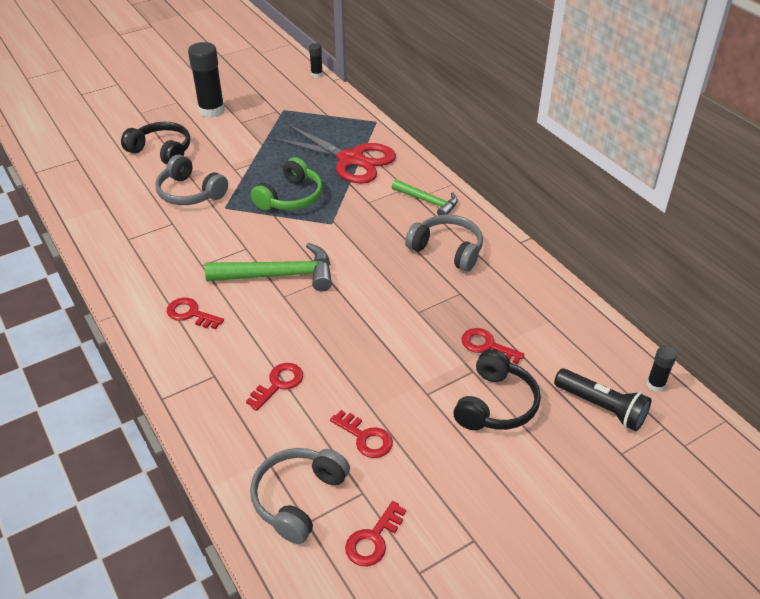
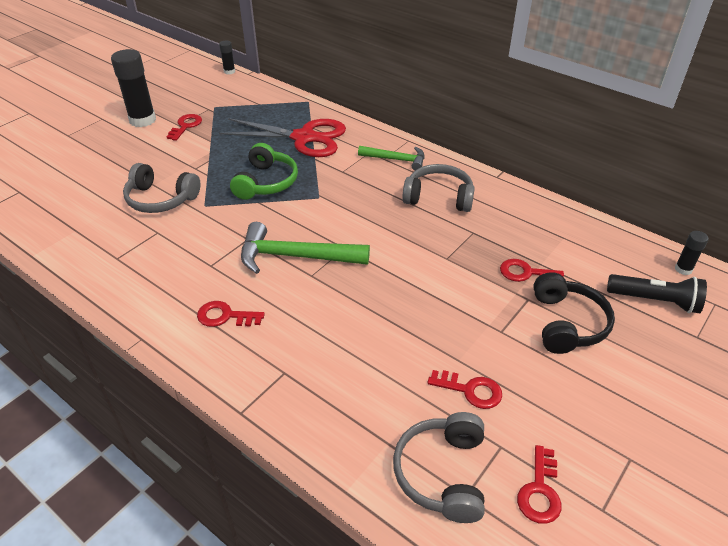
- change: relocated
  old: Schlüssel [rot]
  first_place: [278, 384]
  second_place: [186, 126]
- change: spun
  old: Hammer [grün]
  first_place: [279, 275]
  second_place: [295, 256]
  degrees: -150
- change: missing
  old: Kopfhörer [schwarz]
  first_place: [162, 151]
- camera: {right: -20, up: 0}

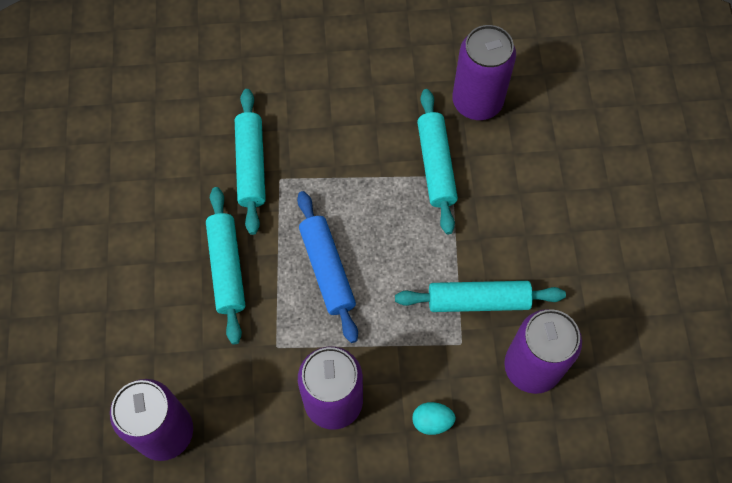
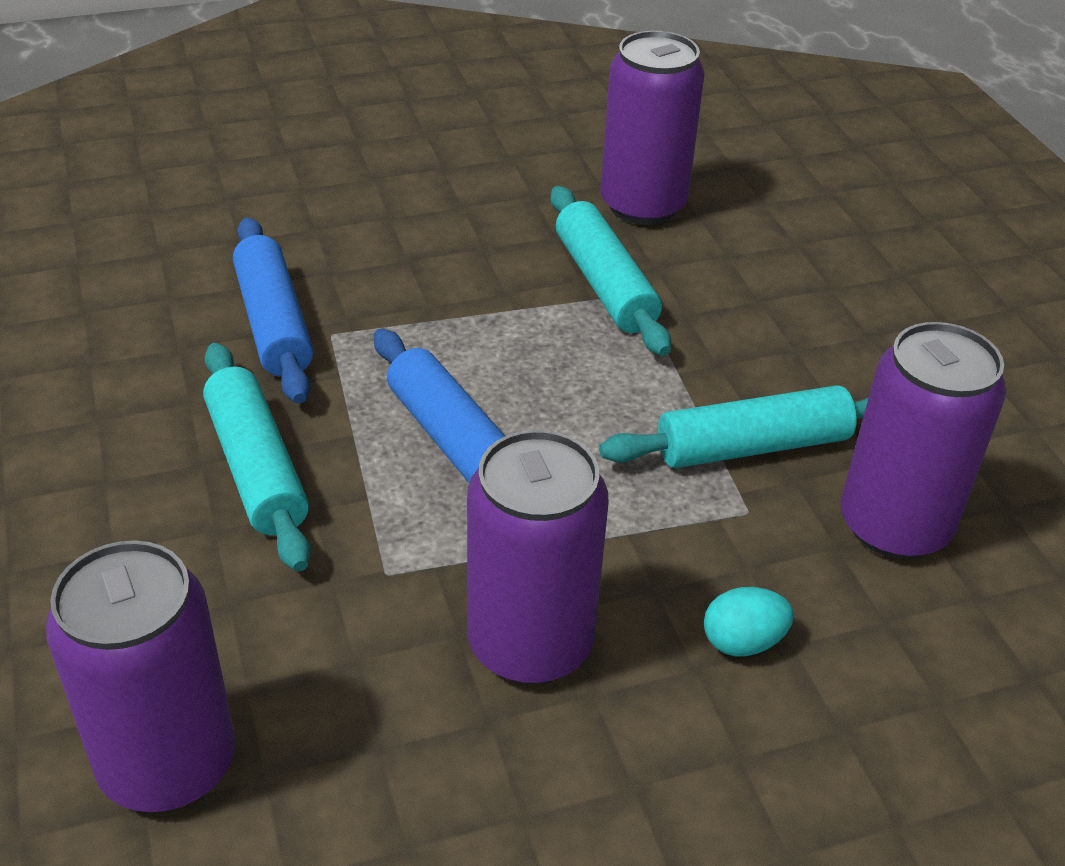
- change: colour
  old: Nudelholz [türkis]
  new: Nudelholz [blau]
  first_place: [251, 165]
  second_place: [274, 323]
- camera: {right: -15, up: -25}

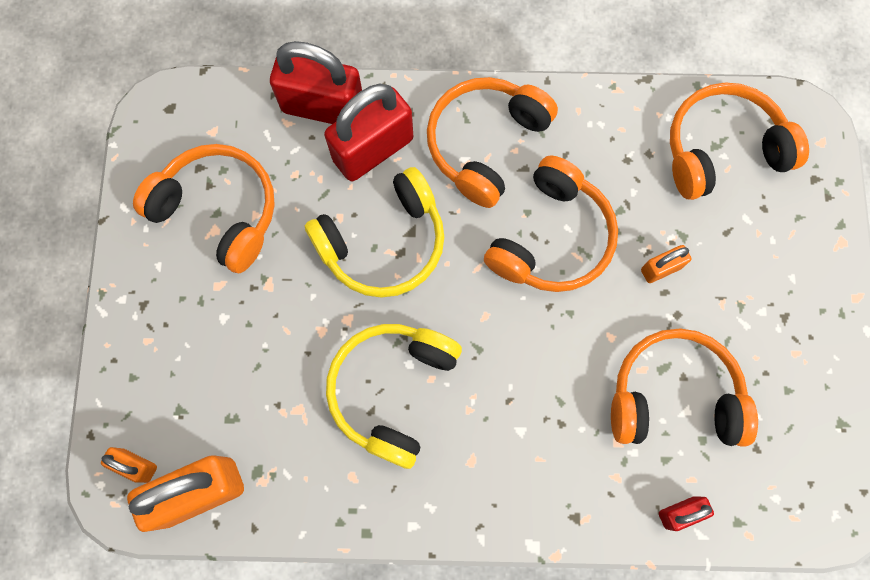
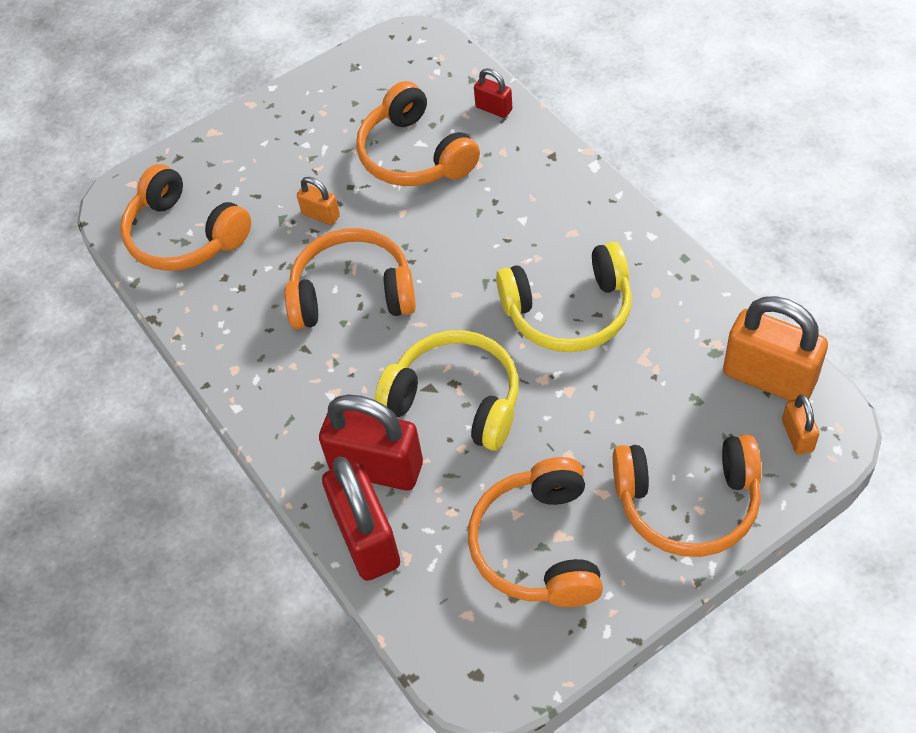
- change: relocated
  old: Kopfhörer [orange]
  first_place: [485, 144]
  second_place: [687, 503]
- camera: {right: -120, up: -20}

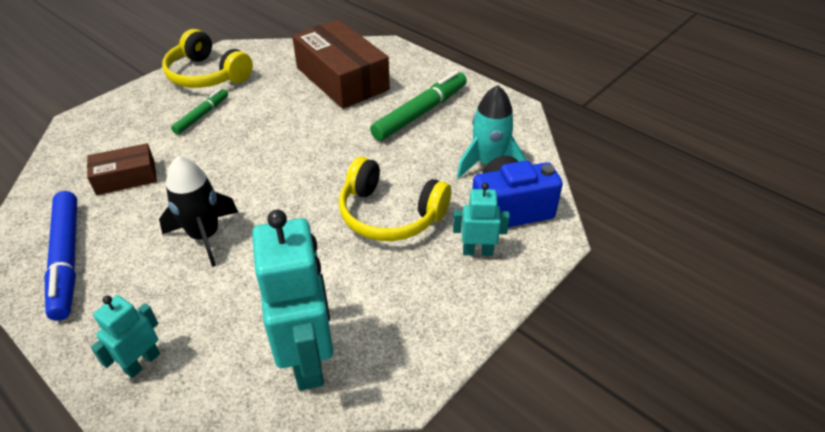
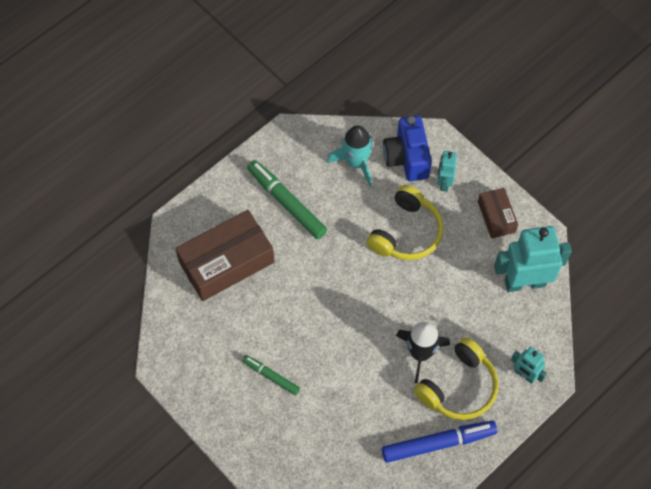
- change: relocated
  old: Kopfhörer [gelb]
  first_place: [207, 75]
  second_place: [459, 387]
- change: relocated
  old: Schachtel [braun]
  first_place: [126, 177]
  second_place: [496, 217]
- camera: {right: -85, up: 20}

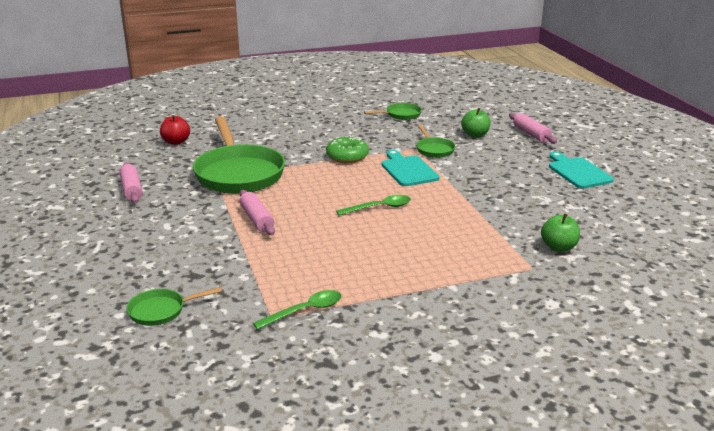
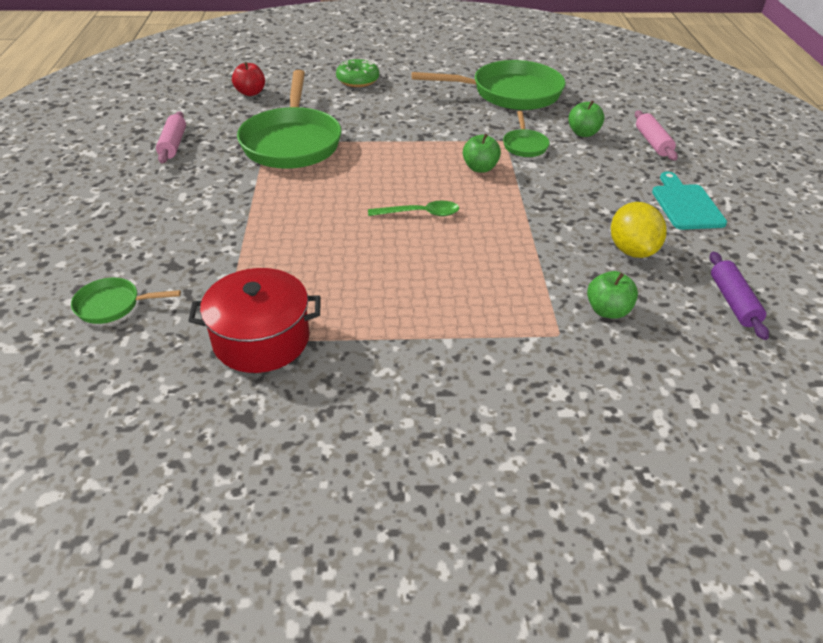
- change: exchanged
  old: Löffel [grün]
  new: Kochtopf [rot]
  first_place: [305, 311]
  second_place: [261, 339]
- change: relocated
  old: Donut [grün]
  first_place: [347, 156]
  second_place: [358, 80]
- change: size
  old: Pfanne [grün]
  first_place: [401, 115]
  second_place: [510, 93]
  factor: 2.19
- change: exchanged
  old: Schneidebrett [türkis]
  new: Apfel [grün]
  first_place: [408, 170]
  second_place: [480, 168]
- change: appeared
  new: Zitrone [gelb]
  second_place: [631, 250]
- change: appeared
  new: Nudelholz [lila]
  second_place: [733, 302]
- change: missing
  old: Nudelholz [rosa]
  first_place: [257, 219]
- camera: {right: 15, up: 15}

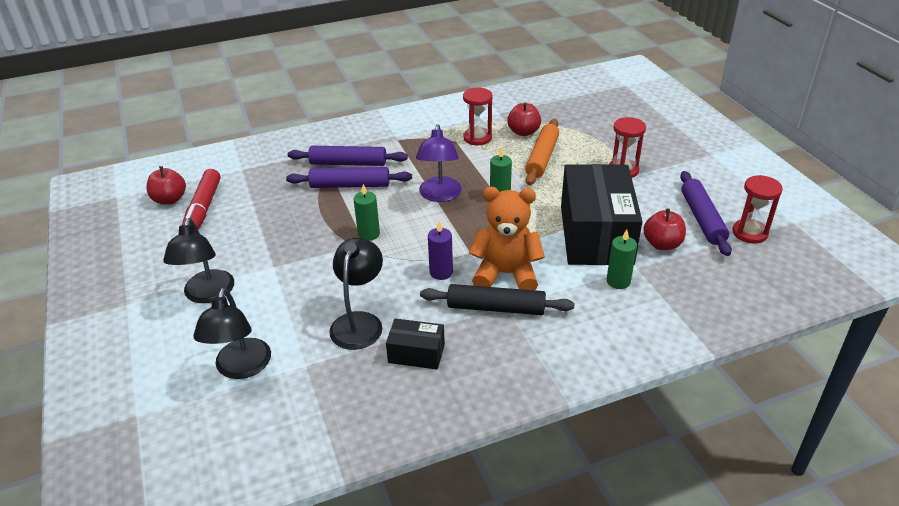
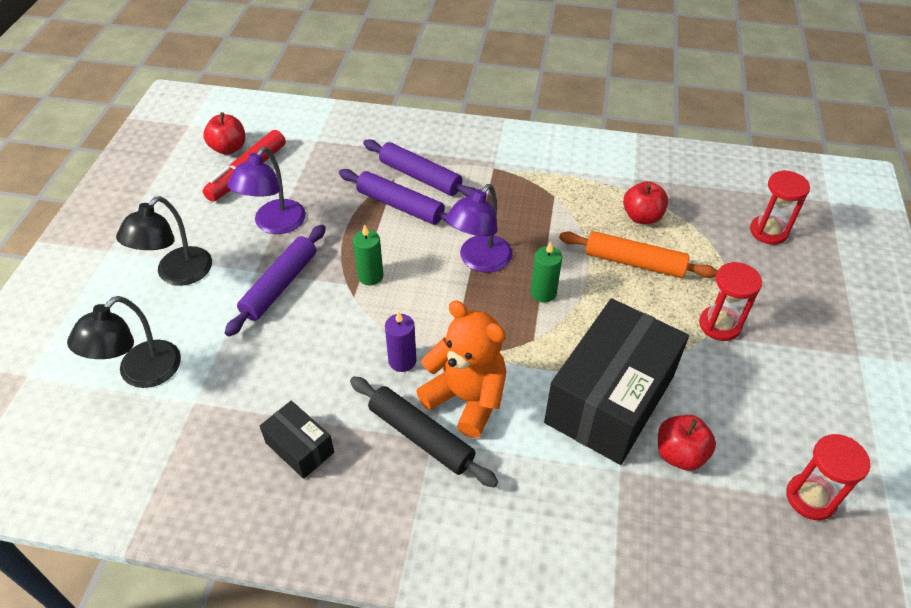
- change: relocated
  old: Nudelholz [lila]
  first_place: [702, 219]
  second_place: [280, 285]
- change: appeared
  new: Lampe [lila]
  second_place: [274, 224]
- change: spun
  old: Nudelholz [orange]
  first_place: [542, 158]
  second_place: [634, 262]
  degrees: 60
- change: relocated
  old: Sanduhr [rot]
  first_place: [477, 138]
  second_place: [768, 231]
- change: missing
  old: Lampe [schwarz]
  first_place: [359, 322]
- change: missing
  old: Kerze [grün]
  first_place: [618, 281]
- camera: {right: 30, up: 10}

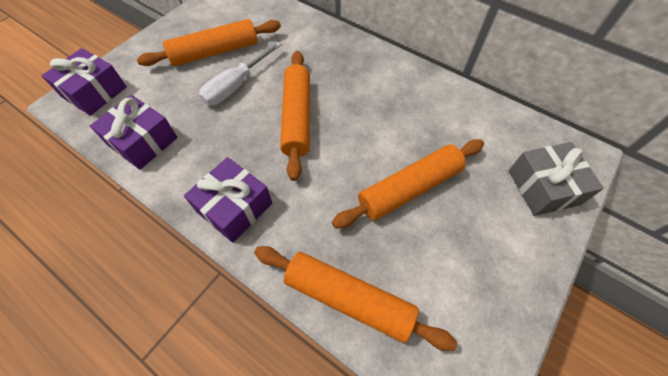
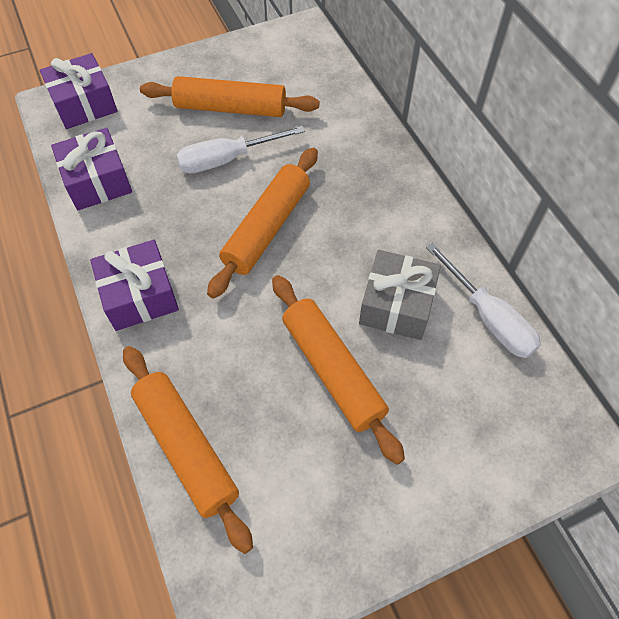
- change: spun
  old: Nudelholz [orange]
  first_place: [409, 188]
  second_place: [332, 370]
  degrees: 60
- change: relocated
  old: Geschenk [grau]
  first_place: [543, 187]
  second_place: [397, 305]
- change: appeared
  new: Schraubenzieher [weiß]
  second_place: [488, 317]
- camera: {right: 30, up: 0}

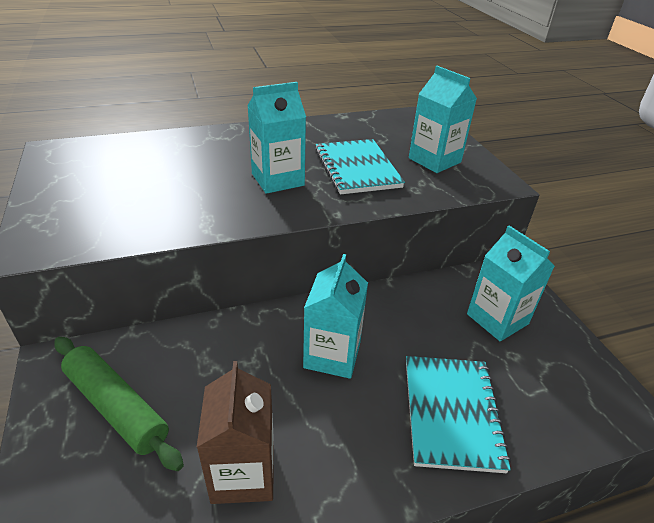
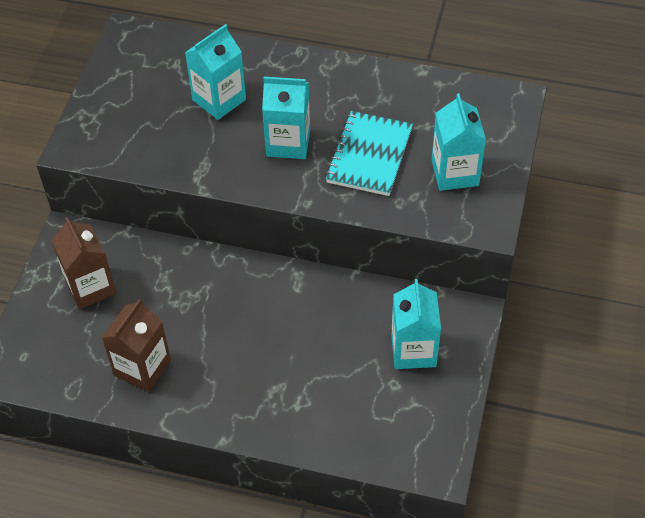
- change: exchanged
  old: Nudelholz [grün]
  new: Getränkekarton [braun]
  first_place: [116, 407]
  second_place: [90, 287]
- change: relocated
  old: Getränkekarton [türkis]
  first_place: [332, 355]
  second_place: [219, 100]
- change: missing
  old: Notizbuch [türkis]
  first_place: [451, 413]
- camera: {right: 35, up: 15}

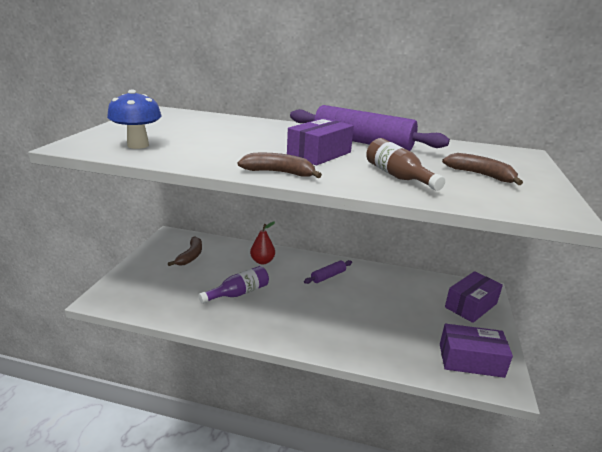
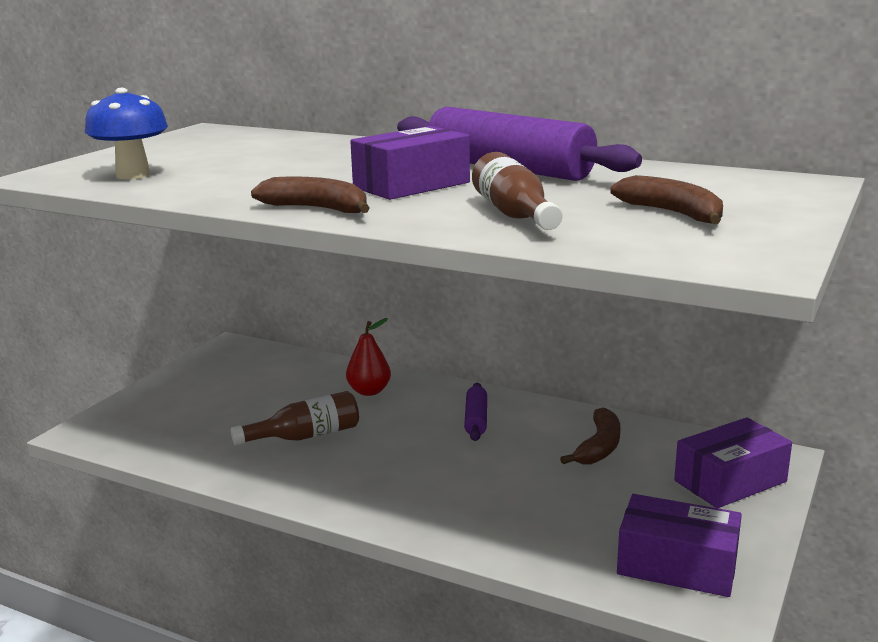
- change: colour
  old: Flasche [lila]
  new: Flasche [braun]
  first_place: [238, 293]
  second_place: [305, 436]
- change: spun
  old: Nudelholz [lila]
  first_place: [328, 276]
  second_place: [476, 419]
  degrees: -60
- change: relocated
  old: Banane [braun]
  first_place: [190, 256]
  second_place: [599, 447]
- camera: {right: 15, up: -5}

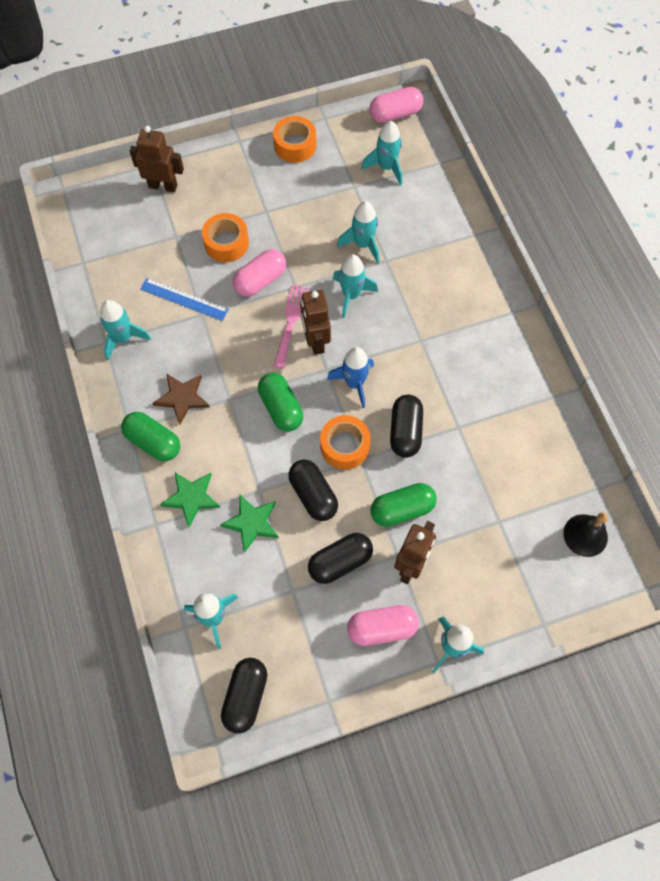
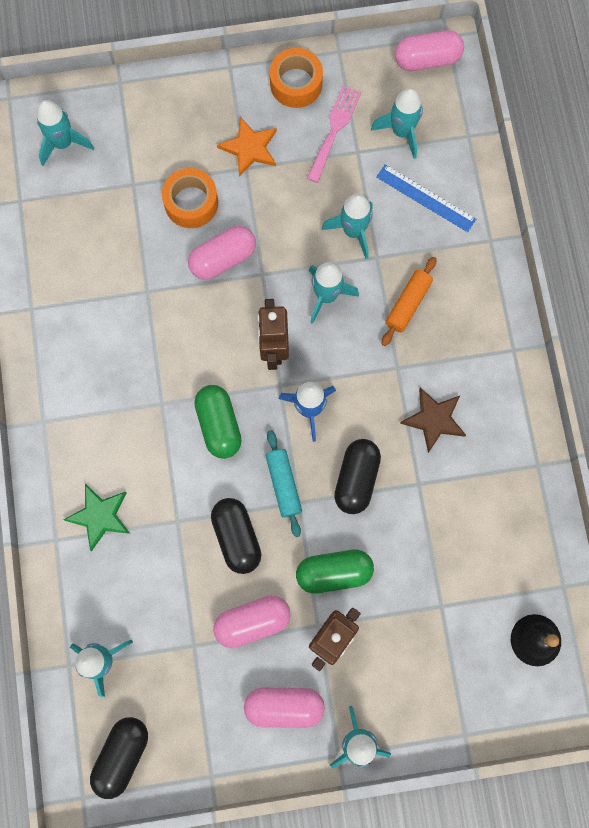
- change: relocated
  old: Rakete [türkis]
  first_place: [123, 338]
  second_place: [63, 143]
- change: colour
  old: Kapsel [schwarz]
  new: Kapsel [rosa]
  first_place: [340, 562]
  second_place: [252, 621]
- change: appeared
  new: Stern [orange]
  second_place: [249, 148]
- change: exchanged
  old: Klebeband [orange]
  new: Nudelholz [türkis]
  first_place: [345, 446]
  second_place: [283, 484]
- change: relocated
  old: Gabel [rosa]
  first_place: [290, 322]
  second_place: [334, 130]
- change: relocated
  old: Lineal [blau]
  first_place: [184, 299]
  second_place: [425, 198]
- change: appeared
  new: Nudelholz [orange]
  second_place: [408, 304]
- change: relocated
  old: Stern [braun]
  first_place: [182, 398]
  second_place: [434, 419]
- change: missing
  old: Kapsel [grün]
  first_place: [153, 442]
- change: missing
  old: Roboter [braun]
  first_place: [163, 186]
- change: missing
  old: Stern [grün]
  first_place: [252, 523]
- camera: {right: 10, up: 10}

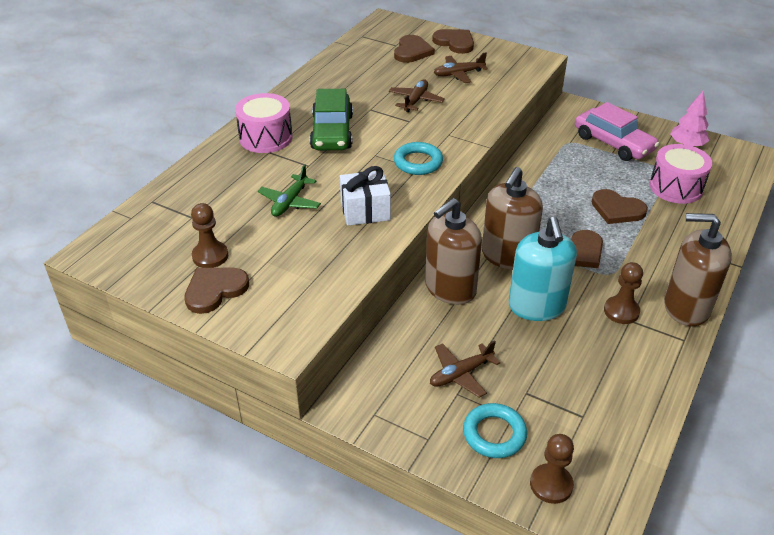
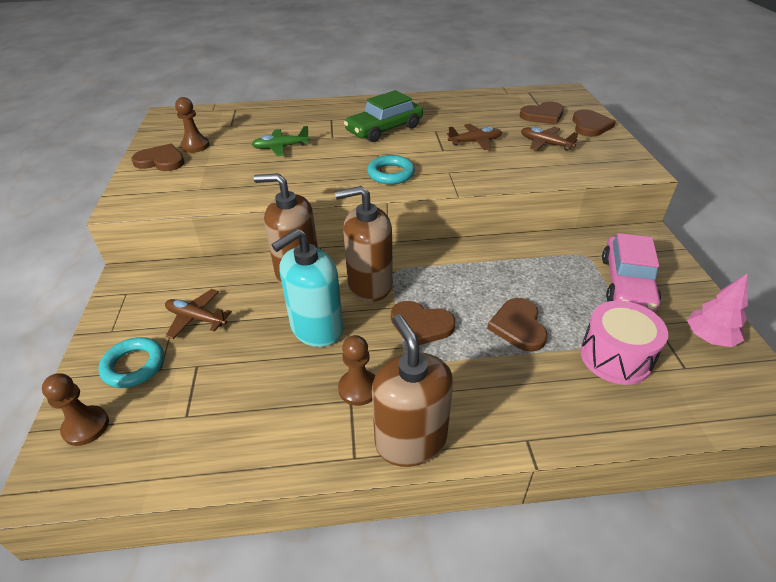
- change: missing
  old: Trommel [rosa]
  first_place: [266, 138]
- change: missing
  old: Geschenk [weiß]
  first_place: [365, 211]
- camera: {right: 55, up: 0}

